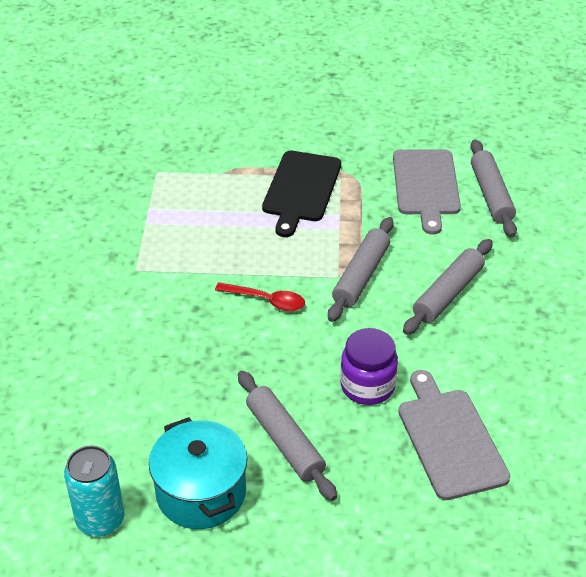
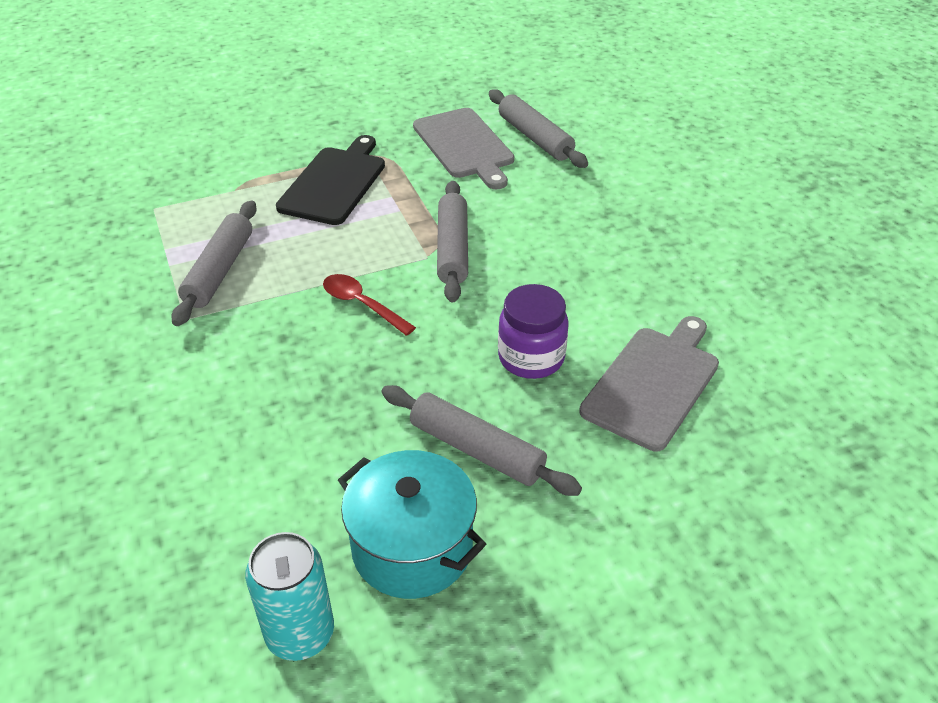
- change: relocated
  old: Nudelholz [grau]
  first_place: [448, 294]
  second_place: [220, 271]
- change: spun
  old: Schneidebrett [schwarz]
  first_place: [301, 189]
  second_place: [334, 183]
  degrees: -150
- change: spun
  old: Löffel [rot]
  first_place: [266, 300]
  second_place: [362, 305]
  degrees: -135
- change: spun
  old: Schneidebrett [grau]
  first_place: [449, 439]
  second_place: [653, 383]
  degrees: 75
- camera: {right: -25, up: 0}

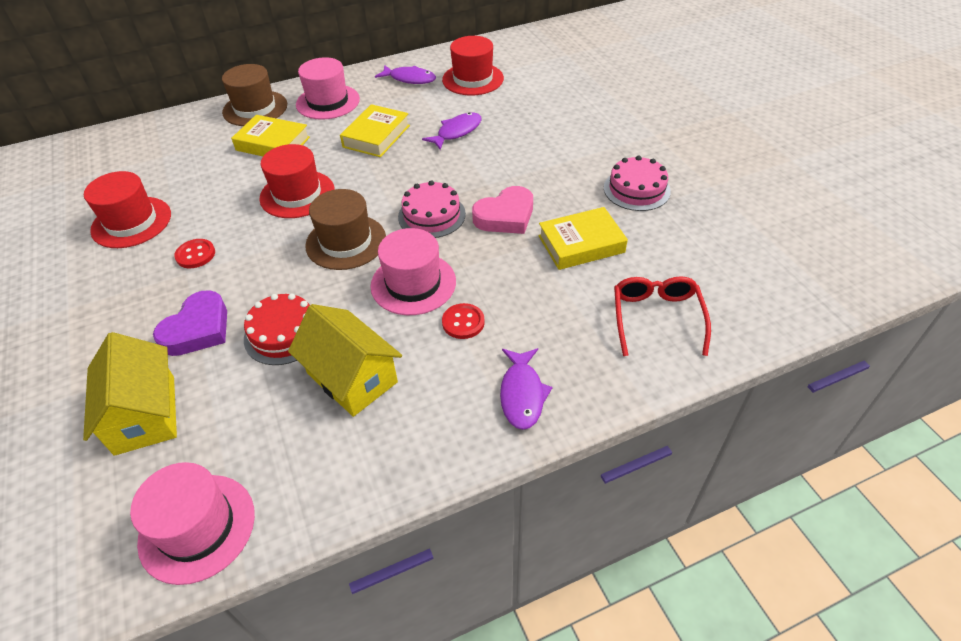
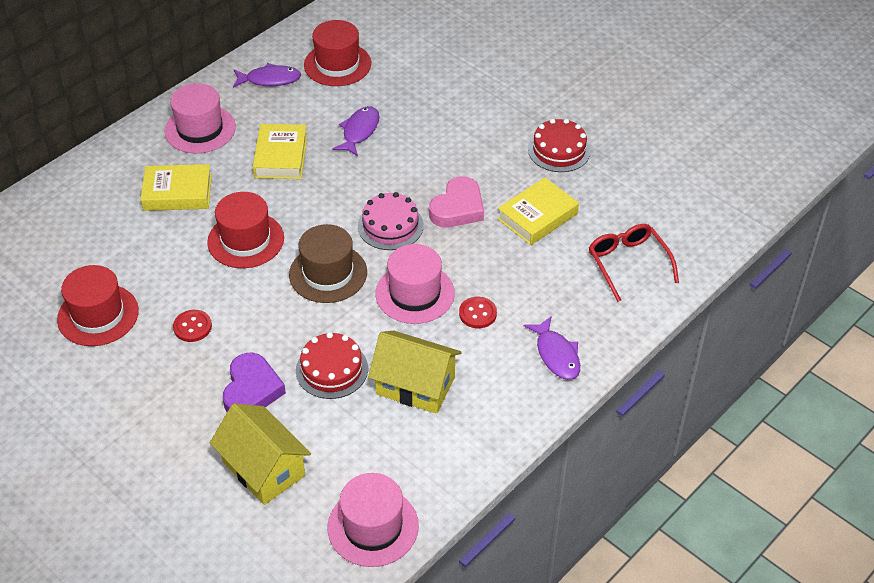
- change: colour
  old: Kuchen [rosa]
  new: Kuchen [rot]
  first_place: [636, 189]
  second_place: [559, 150]
- change: missing
  old: Hut [braun]
  first_place: [255, 108]
- camera: {right: -25, up: 0}

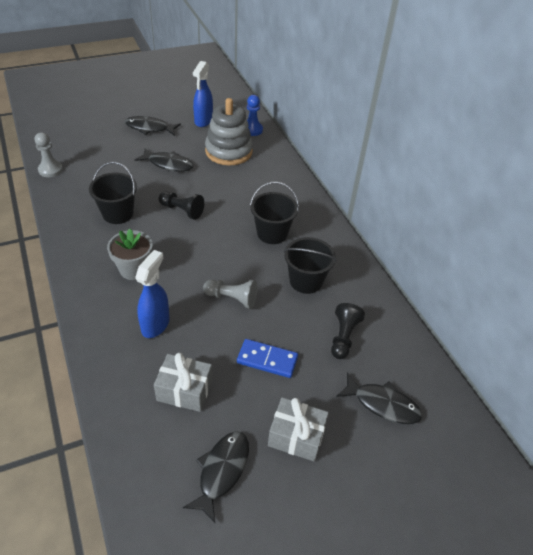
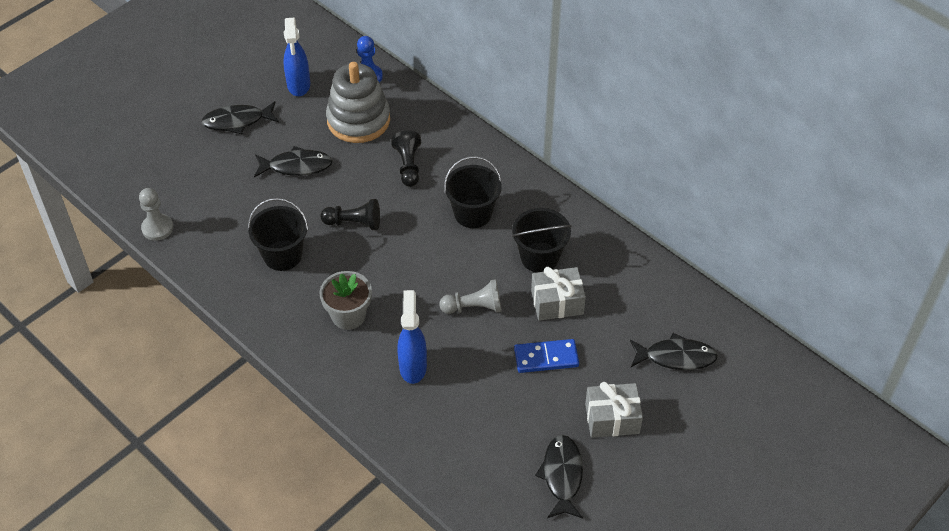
- change: relocated
  old: Bauer [schwarz]
  first_place: [343, 337]
  second_place: [408, 166]
- change: relocated
  old: Geschenk [grau]
  first_place: [184, 390]
  second_place: [557, 302]
- camera: {right: -20, up: 5}

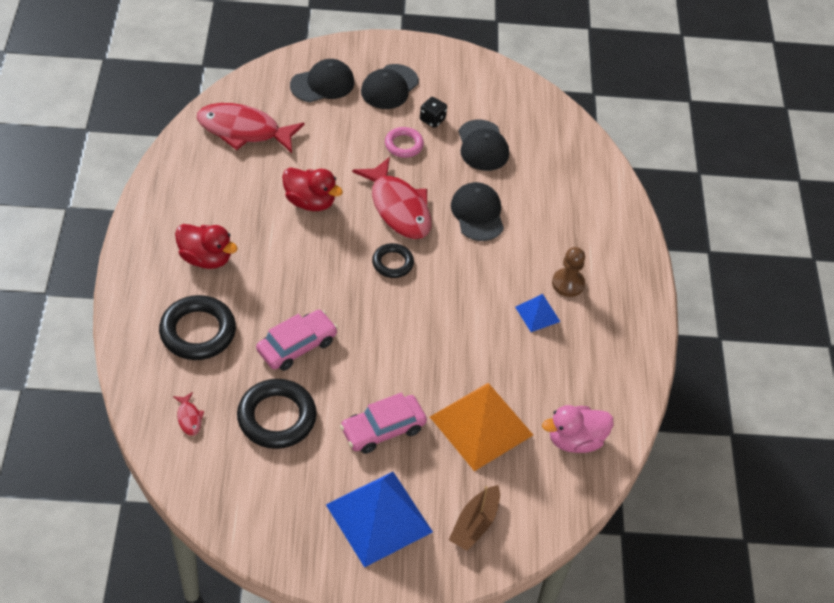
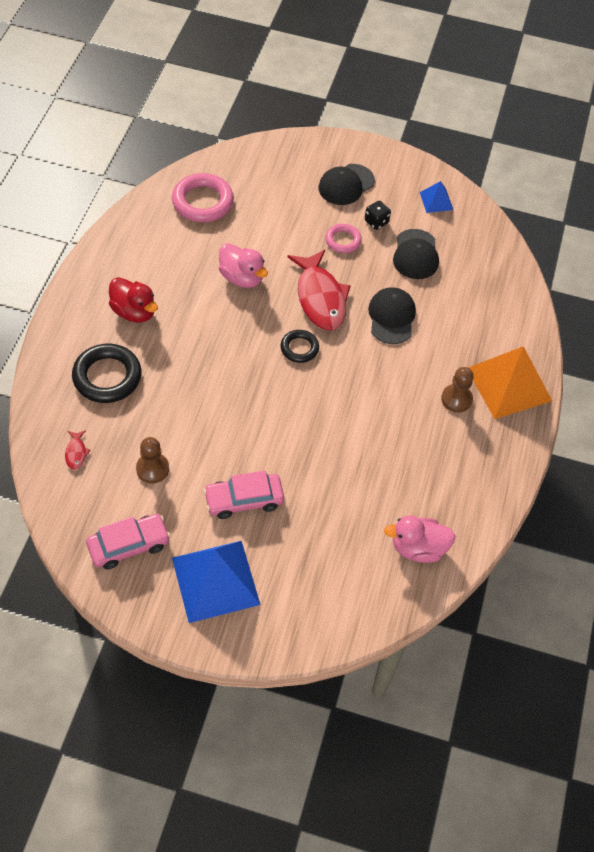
- change: relocated
  old: Auto [rosa]
  first_place: [297, 346]
  second_place: [129, 545]
- change: exchanged
  old: Ring [schwarz]
  new: Bauer [braun]
  first_place: [276, 417]
  second_place: [152, 469]
- change: exchanged
  old: Fisch [rot]
  new: Ring [rosa]
  first_place: [244, 130]
  second_place: [202, 202]
- change: colour
  old: Ente [rot]
  new: Ente [rosa]
  first_place: [310, 202]
  second_place: [242, 278]
- change: relocated
  old: Pyramide [blau]
  first_place: [537, 314]
  second_place: [436, 201]
- change: relocated
  old: Pyramide [orange]
  first_place: [481, 425]
  second_place: [508, 384]
- change: missing
  old: Kappe [schwarz]
  first_place: [322, 84]
- change: missing
  old: Boot [braun]
  first_place: [475, 524]
- camera: {right: 15, up: 5}

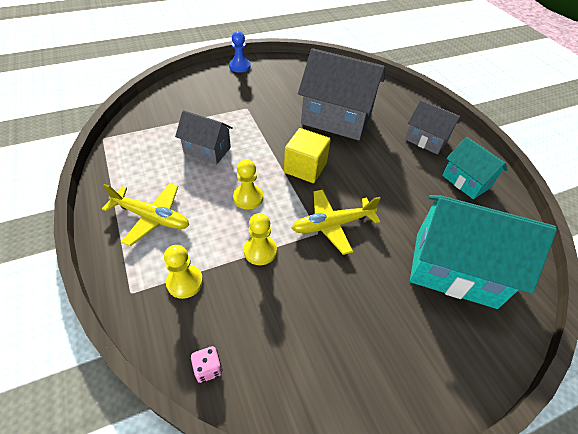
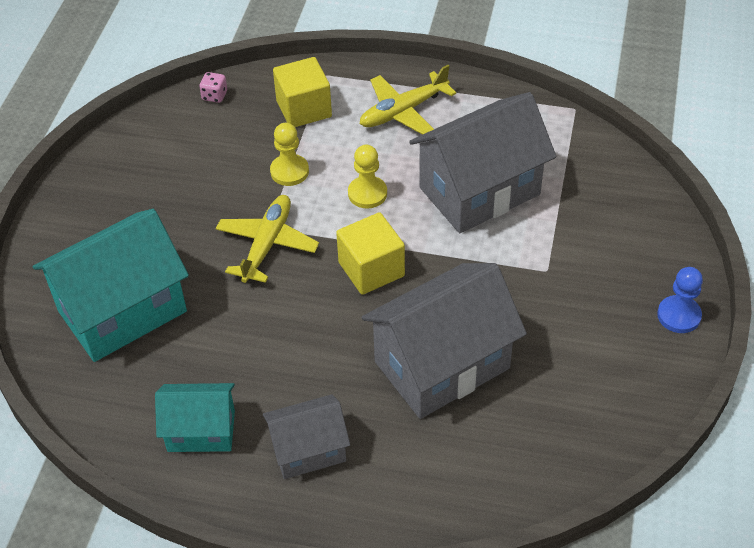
- change: exchanged
  old: Bauer [gelb]
  new: Kubus [gelb]
  first_place: [185, 282]
  second_place: [304, 109]
- change: size
  old: Haus [grau]
  first_place: [207, 150]
  second_place: [479, 191]
  factor: 1.77
- camera: {right: 130, up: 0}

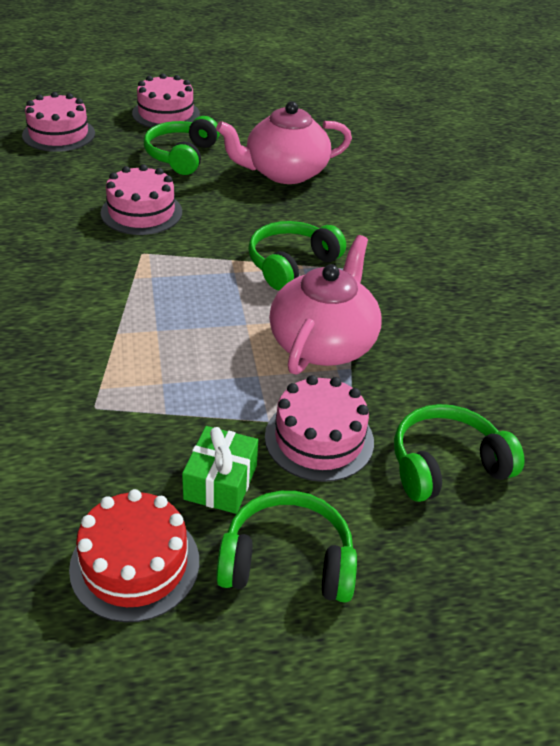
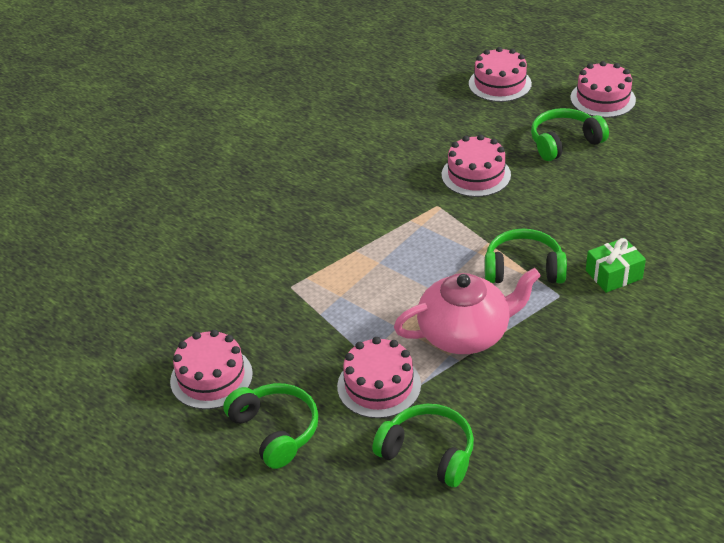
- change: colour
  old: Kuchen [rot]
  new: Kuchen [rosa]
  first_place: [135, 564]
  second_place: [211, 377]
- change: relocated
  old: Geschenk [grün]
  first_place: [220, 482]
  second_place: [613, 274]
- change: missing
  old: Teekanne [rosa]
  first_place: [284, 172]
- camera: {right: 55, up: 0}

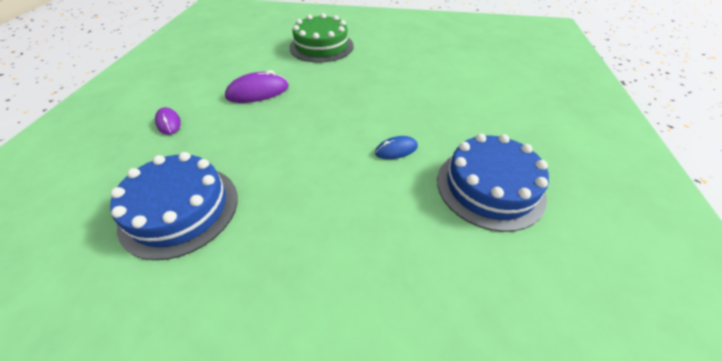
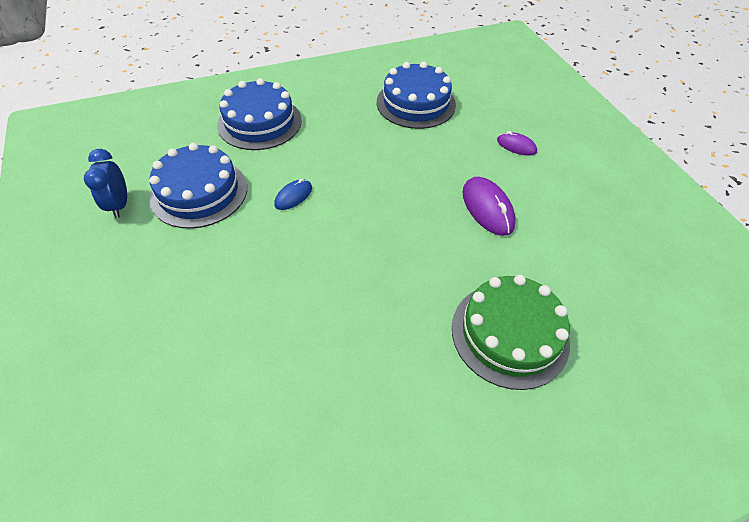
- change: appeared
  new: Wecker [blau]
  second_place: [119, 205]
- change: appeared
  new: Kuchen [blau]
  second_place: [259, 122]
- change: spun
  old: Computermaus [lila]
  first_place: [258, 92]
  second_place: [487, 208]
  degrees: -60
- camera: {right: 150, up: 5}

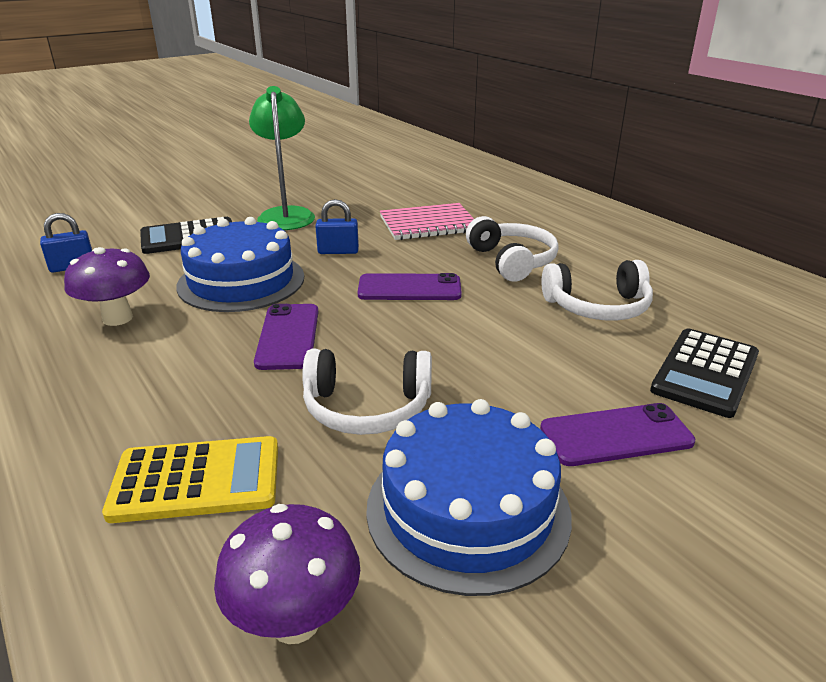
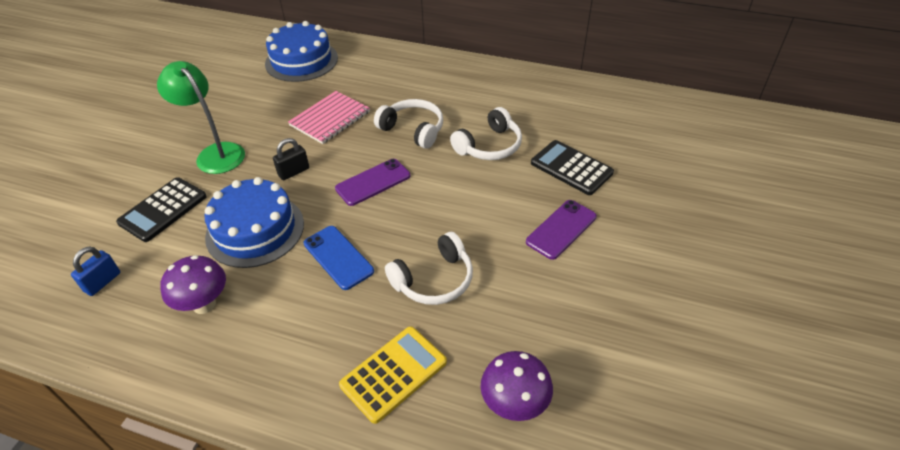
- change: relocated
  old: Kuchen [blau]
  first_place: [468, 509]
  second_place: [301, 61]
- change: colour
  old: Vorhängeschloss [blau]
  new: Vorhängeschloss [schwarz]
  first_place: [338, 251]
  second_place: [294, 172]
- change: colour
  old: Handy [lila]
  new: Handy [blau]
  first_place: [288, 336]
  second_place: [338, 257]
- change: spun
  old: Taschenrechner [schwarz]
  first_place: [705, 372]
  second_place: [571, 168]
  degrees: 135
- camera: {right: -35, up: 15}

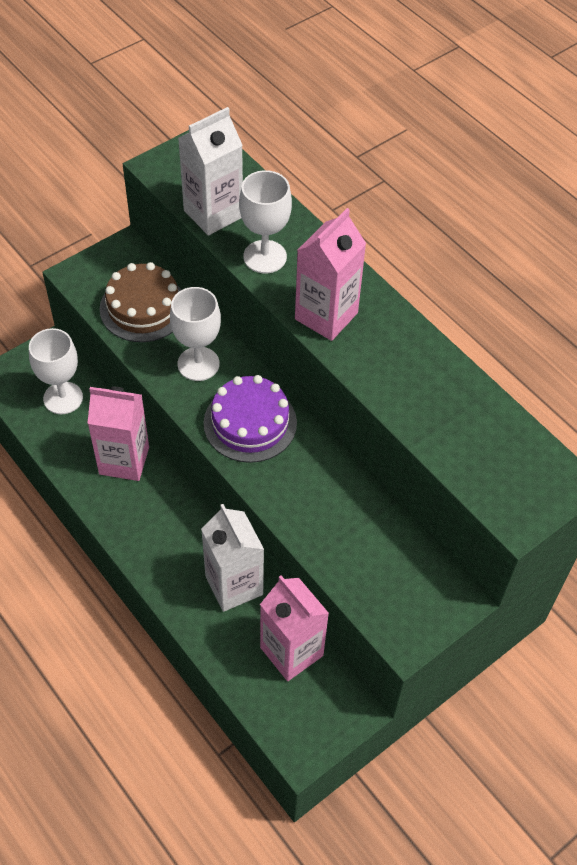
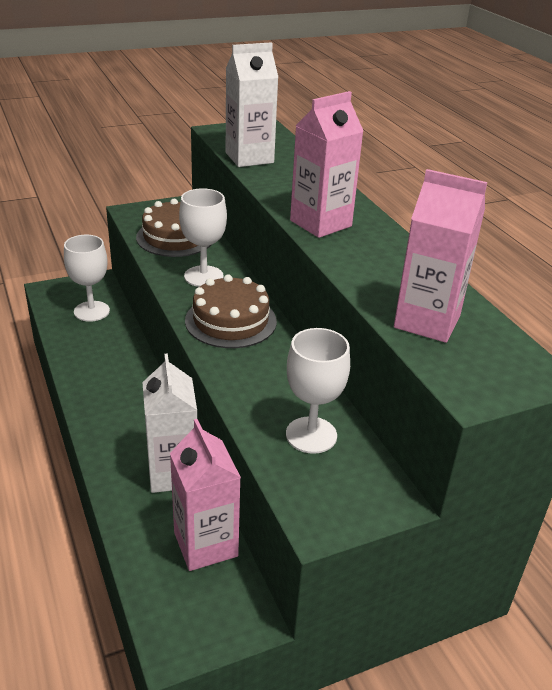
- change: colour
  old: Kuchen [lila]
  new: Kuchen [braun]
  first_place: [250, 423]
  second_place: [230, 321]
- change: relocated
  old: Kelch [weiß]
  first_place: [265, 257]
  second_place: [311, 435]
- change: relocated
  old: Getränkekarton [rosa]
  first_place: [124, 460]
  second_place: [427, 321]
- camera: {right: 15, up: -20}

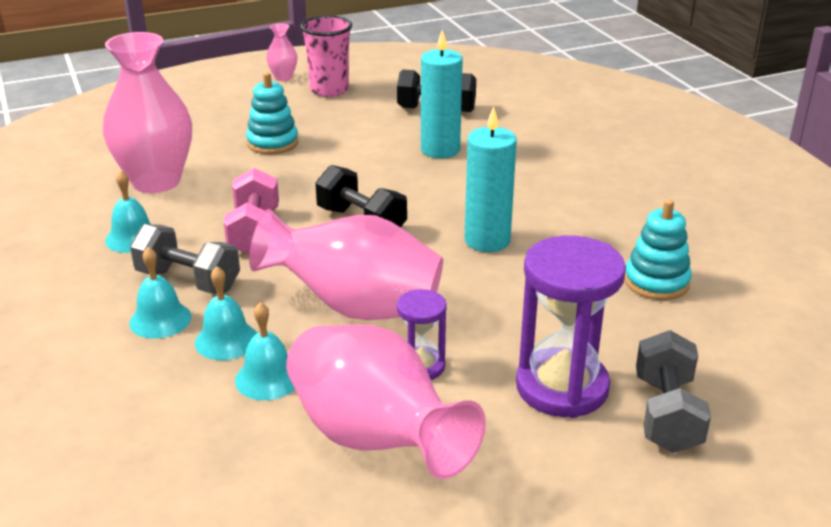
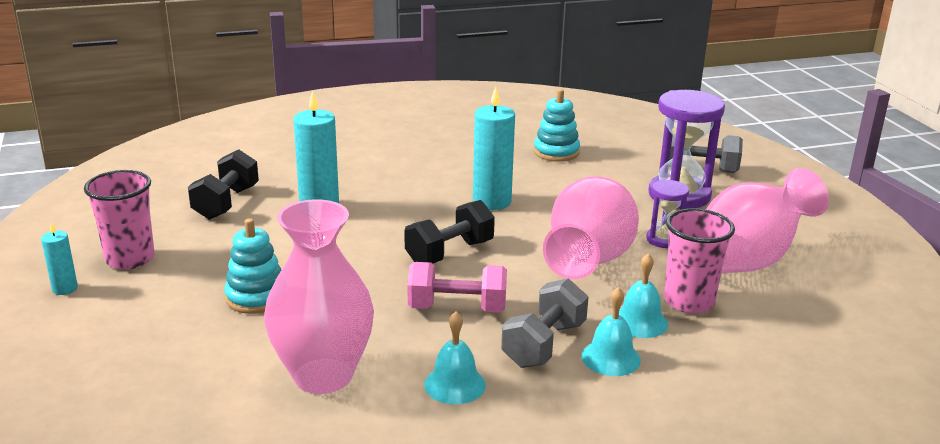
- change: exchanged
  old: Vase [rosa]
  new: Kerze [türkis]
  first_place: [283, 78]
  second_place: [65, 289]
- change: exchanged
  old: Glocke [türkis]
  new: Becher [rosa]
  first_place: [268, 378]
  second_place: [689, 301]
- camera: {right: -85, up: -5}

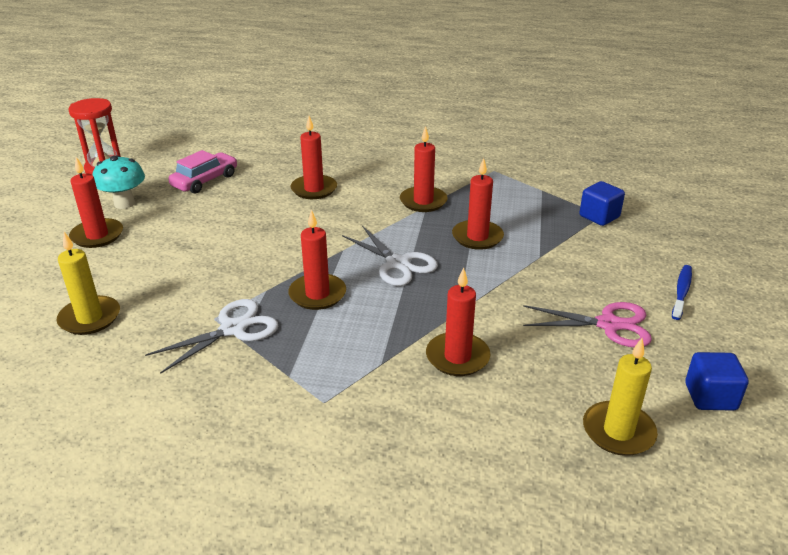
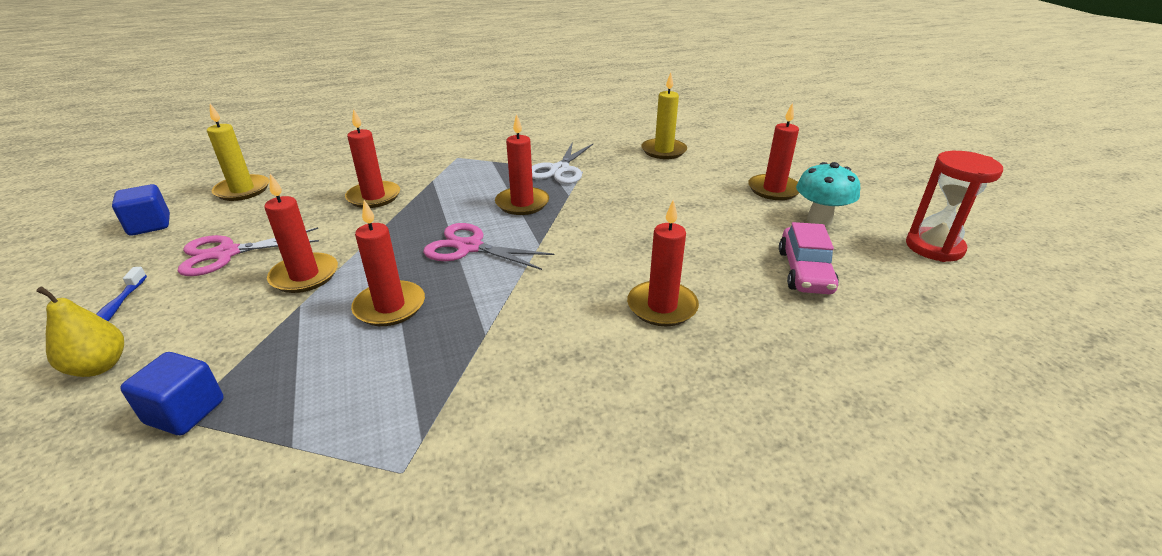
- change: appeared
  new: Birne [gelb]
  second_place: [99, 366]
- change: relocated
  old: Kerze [rot]
  first_place: [423, 201]
  second_place: [304, 276]
- change: colour
  old: Schere [weiß]
  new: Schere [rosa]
  first_place: [397, 264]
  second_place: [469, 247]
- camera: {right: 150, up: 0}

